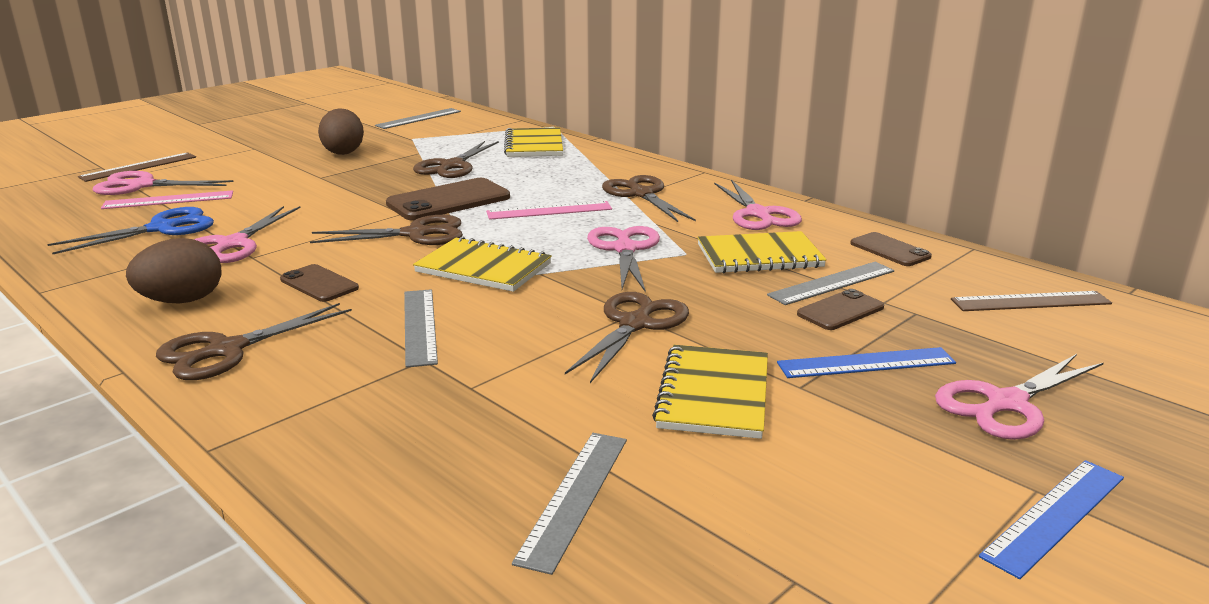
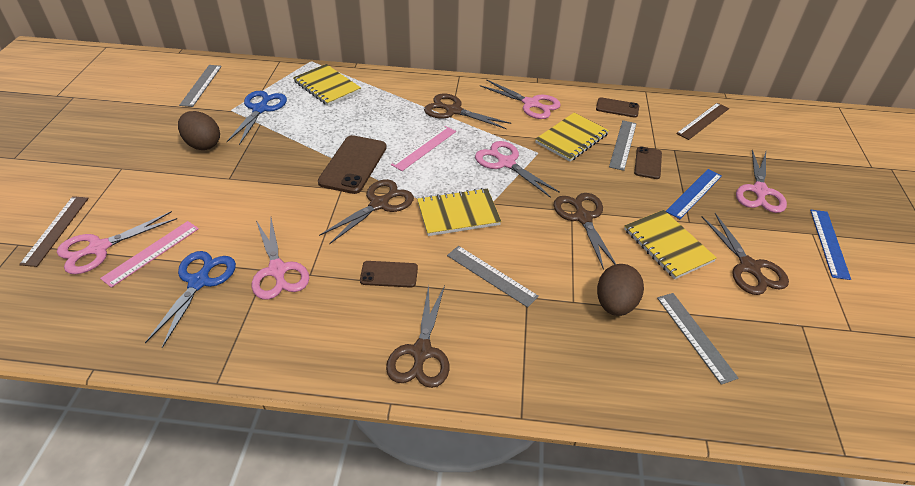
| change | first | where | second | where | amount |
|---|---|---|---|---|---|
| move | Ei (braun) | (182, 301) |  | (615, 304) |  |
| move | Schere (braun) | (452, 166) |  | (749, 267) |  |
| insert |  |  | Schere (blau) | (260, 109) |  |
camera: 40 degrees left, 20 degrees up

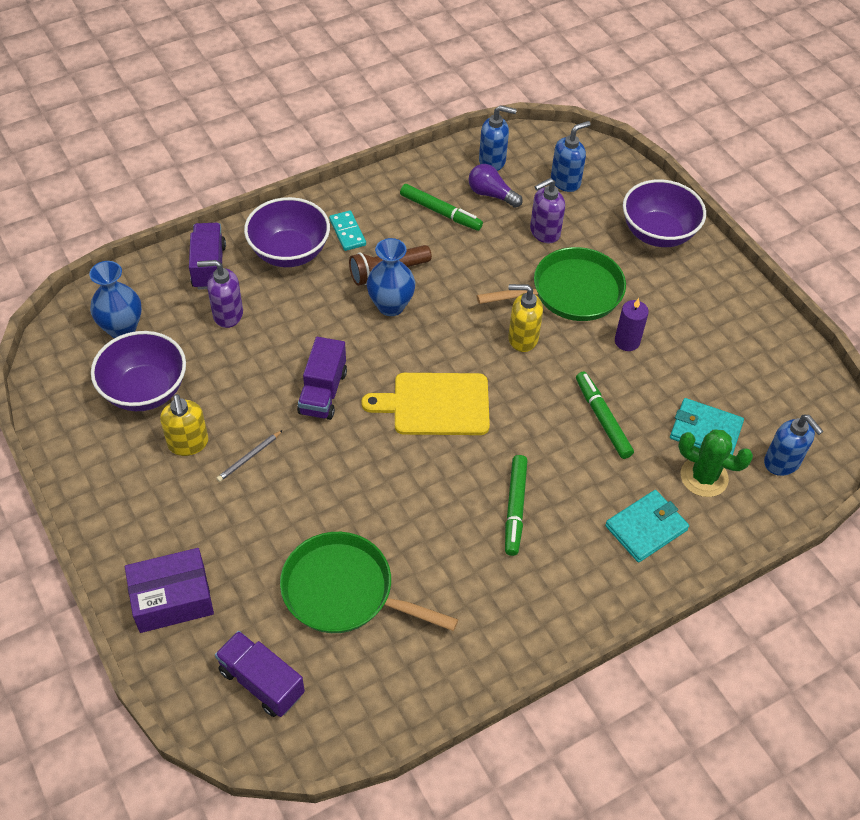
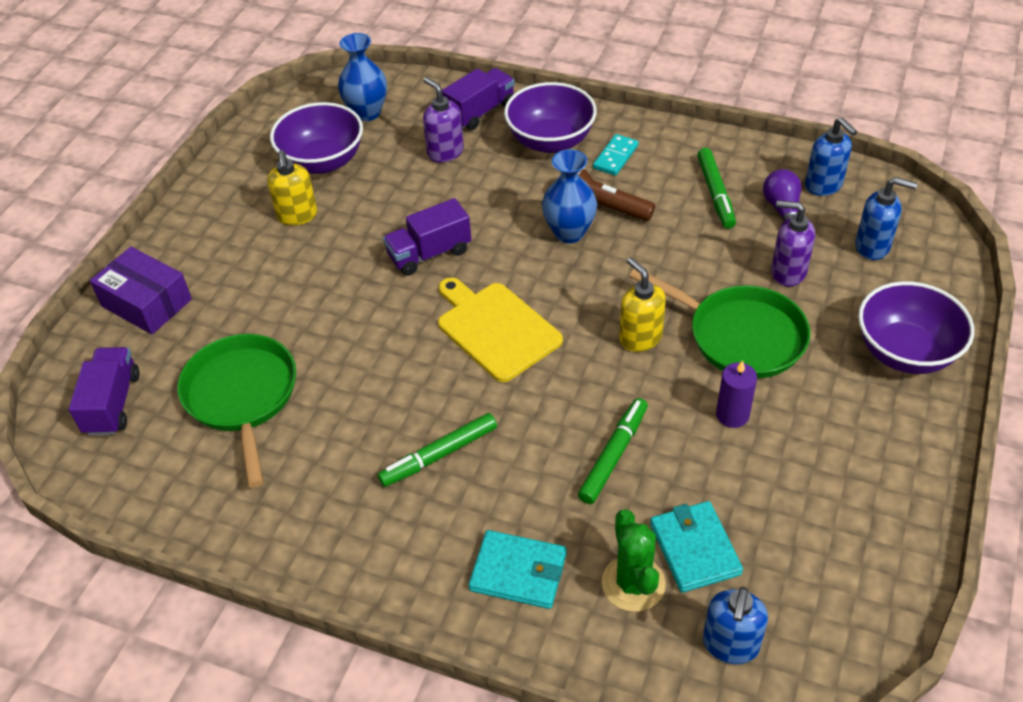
| change | first | where | second | where | amount |
|---|---|---|---|---|---|
| rotate | Seifenspender (gelb) | (188, 443) |  | (297, 216) | 45 degrees counterclockwise |
| delete | Bleistift (grau) | (249, 457) |  |  |  |
camera: 55 degrees right, 5 degrees down

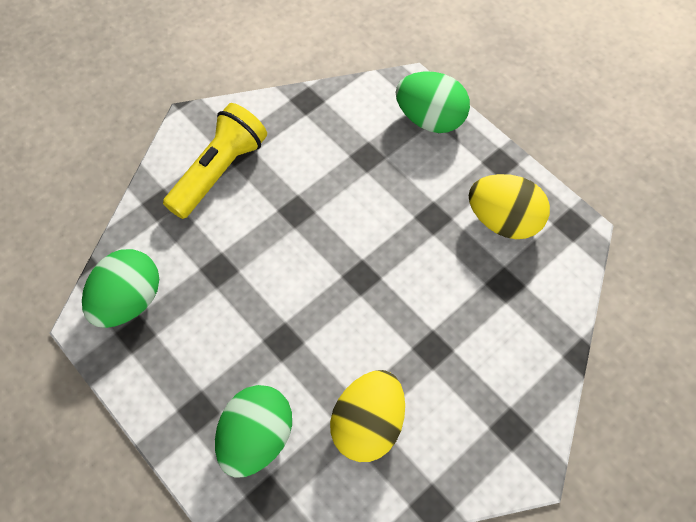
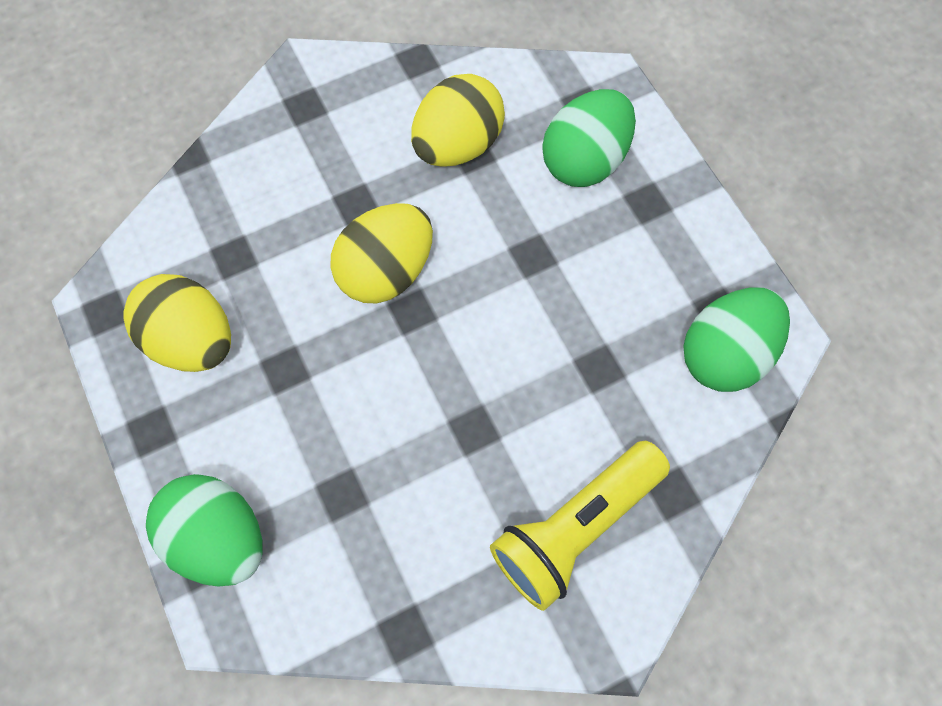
| change | first | where | second | where | amount |
|---|---|---|---|---|---|
| insert |  |  | Ei (gelb) | (386, 271) |  |
camera: 165 degrees left, 5 degrees up

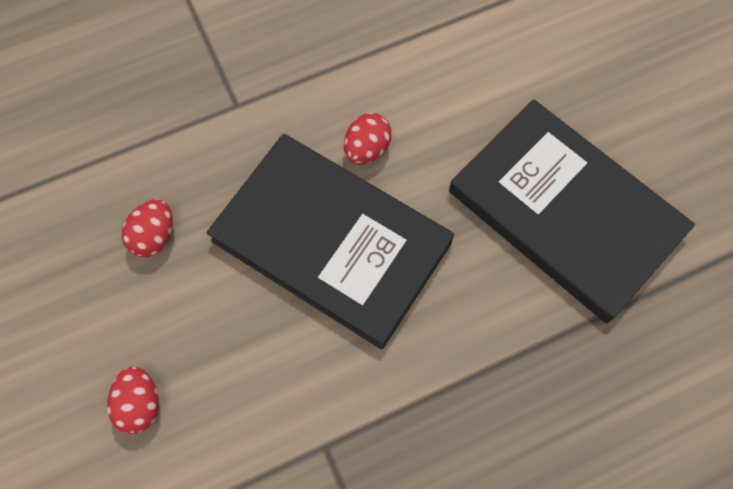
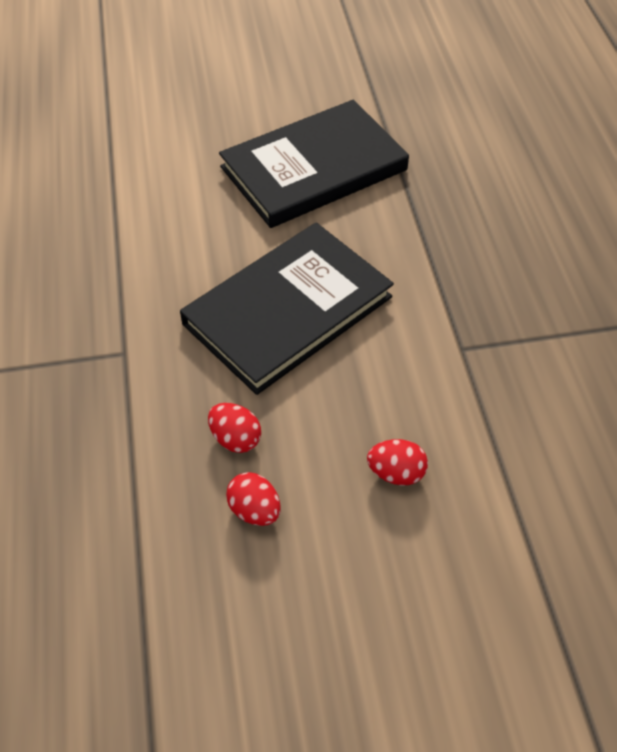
| change | first | where | second | where | amount |
|---|---|---|---|---|---|
| move | Ei (rot) | (367, 149) |  | (254, 510) |  |
camera: 75 degrees left, 15 degrees down

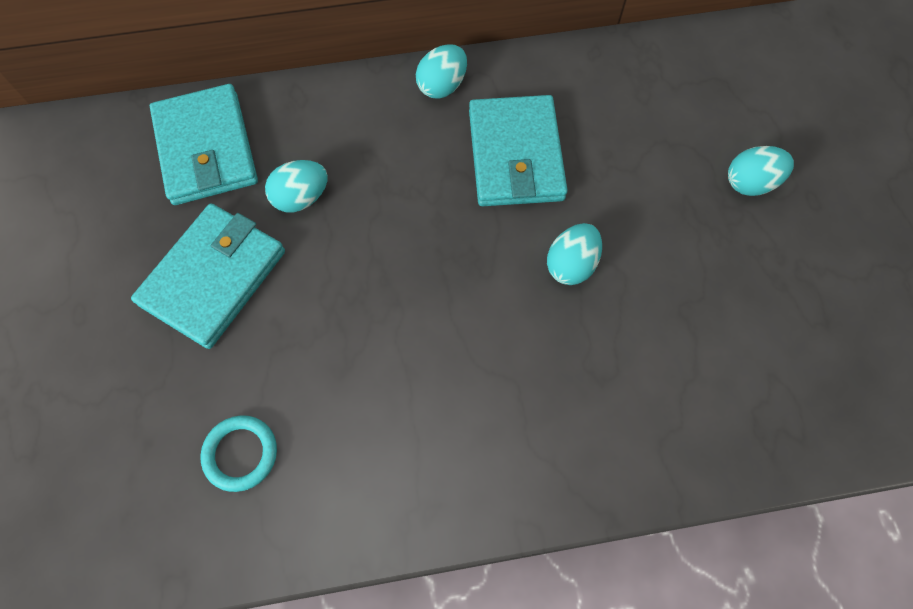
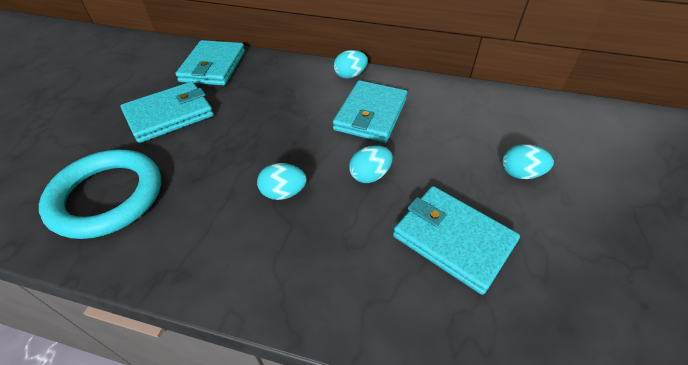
| change | first | where | second | where | amount |
|---|---|---|---|---|---|
| resize | Ring (türkis) | (241, 454) |  | (107, 197) | x2.19 |
| move | Ei (türkis) | (301, 198) |  | (283, 193) |  |
| insert |  |  | Geldbörse (türkis) | (453, 239) |  |
camera: 25 degrees right, 20 degrees down

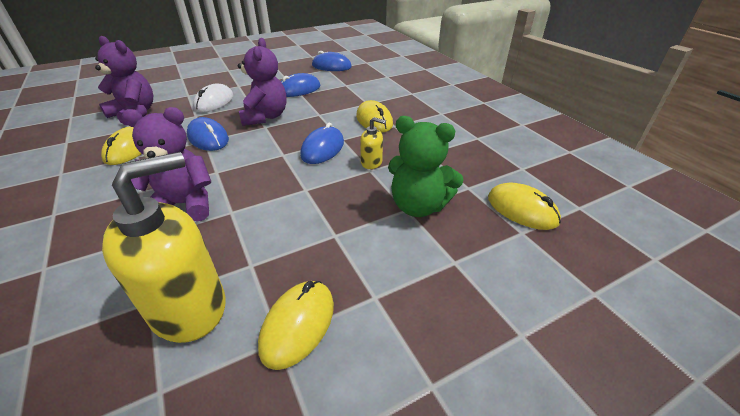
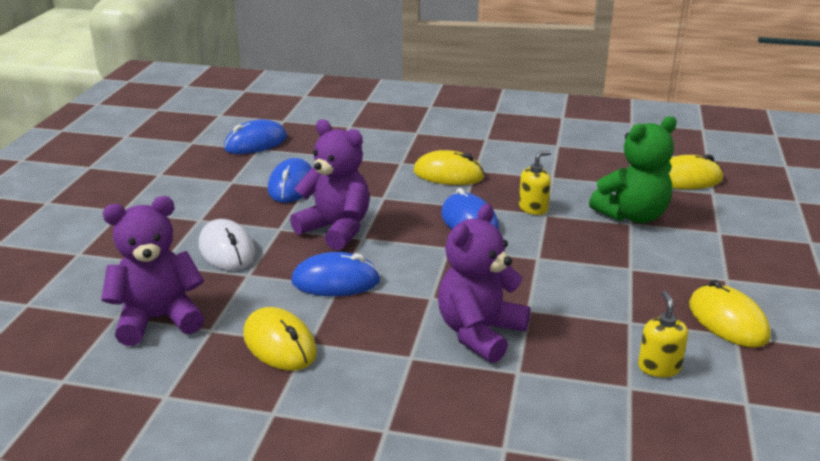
| change | first | where | second | where | amount |
|---|---|---|---|---|---|
| resize | Seifenspender (gelb) | (189, 307) |  | (659, 367) | x0.45 |
camera: 50 degrees left, 10 degrees down

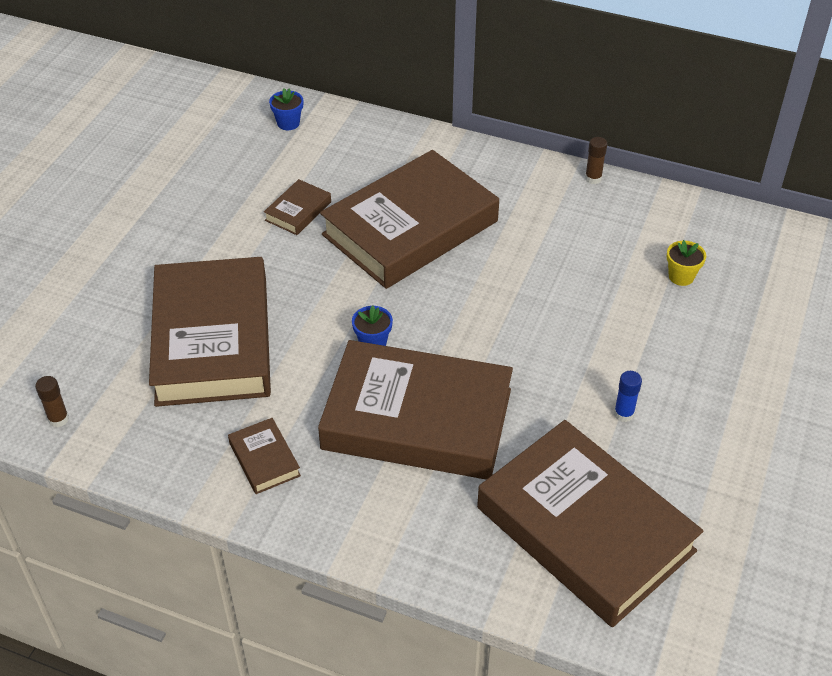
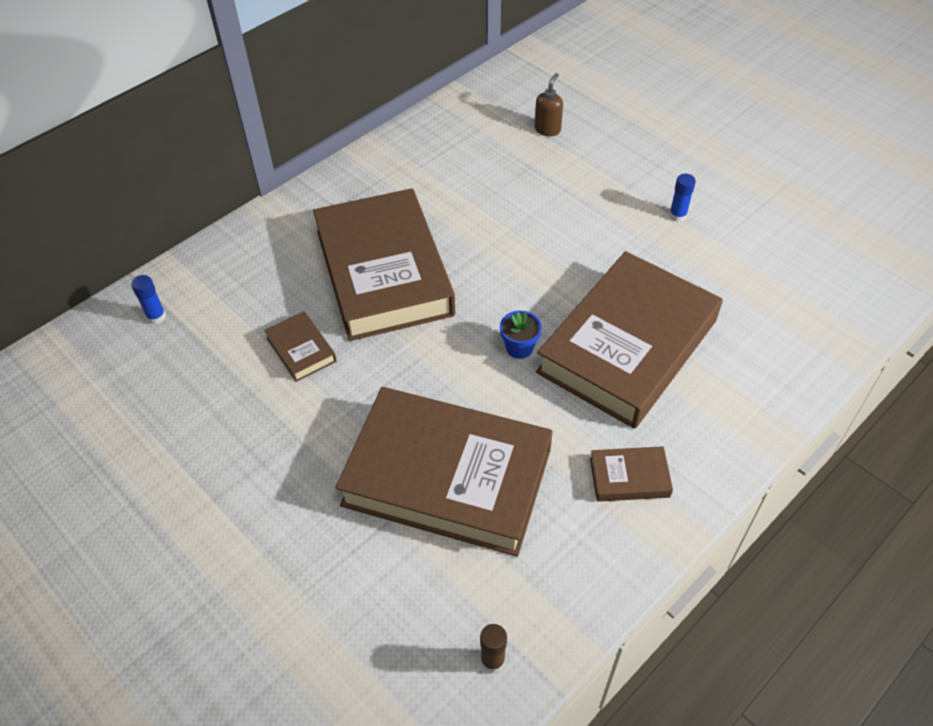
| change | first | where | second | where | amount |
|---|---|---|---|---|---|
| replace | Blumentopf (blau) | (288, 123) | Klebestift (blau) | (156, 317) |  |
| delete | Buch (braun) | (585, 529) |  |  |  |
| delete | Klebestift (braun) | (593, 178) |  |  |  |
| replace | Blumentopf (gelb) | (681, 276) | Seifenspender (braun) | (547, 129) |  |
camera: 65 degrees left, 5 degrees up

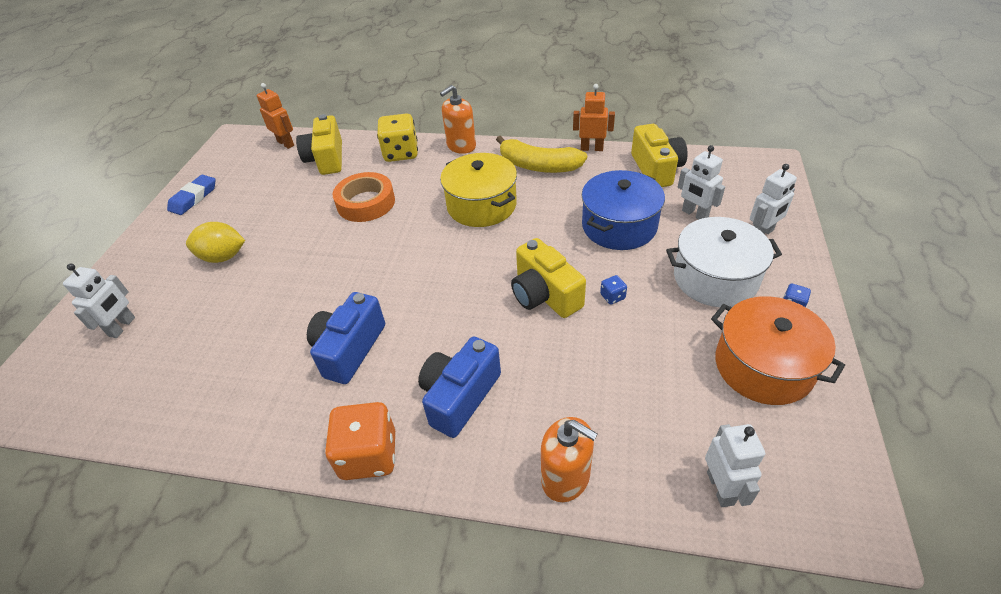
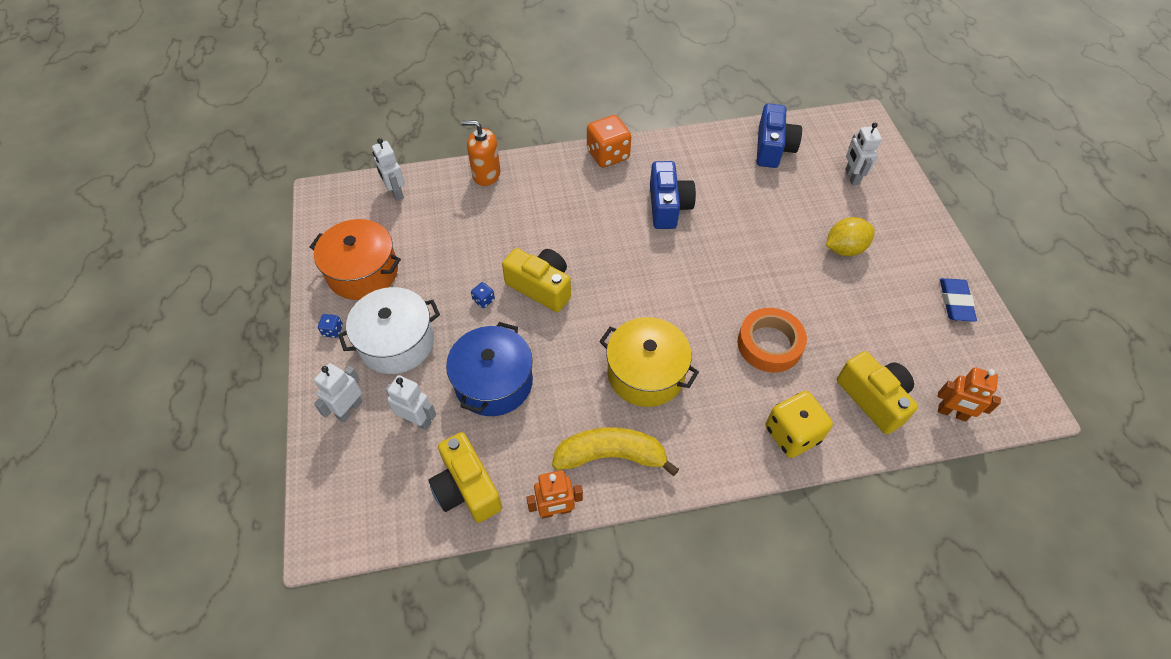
| change | first | where | second | where | amount |
|---|---|---|---|---|---|
| move | Kamera (blau) | (460, 396) |  | (773, 148) |  |
| delete | Seifenspender (orange) | (461, 146) |  |  |  |
camera: 155 degrees right, 10 degrees up

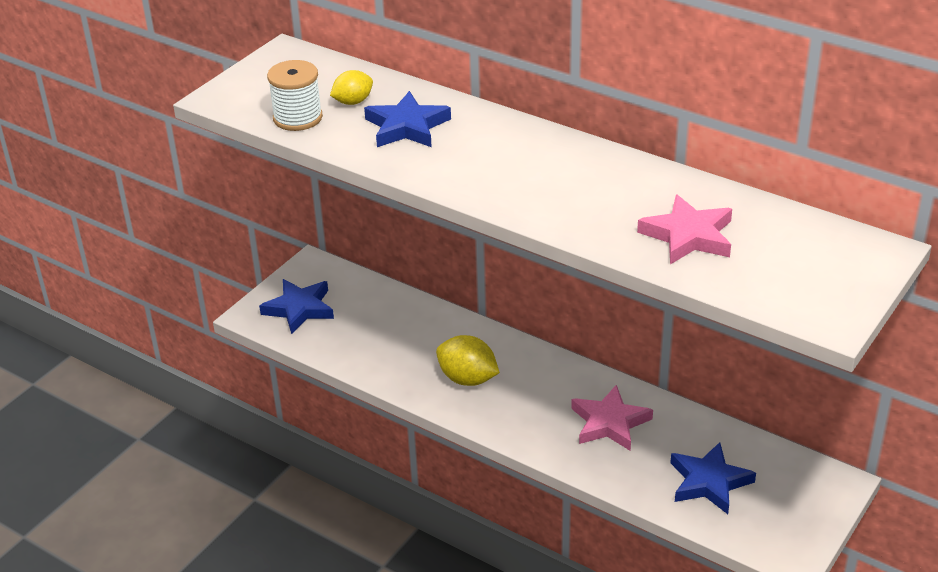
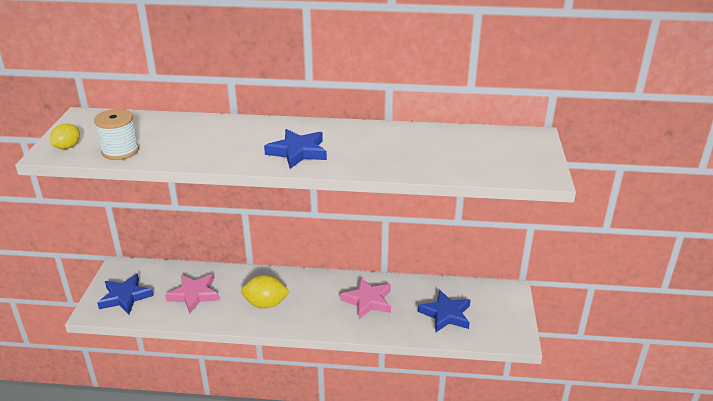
| change | first | where | second | where | amount |
|---|---|---|---|---|---|
| move | Zitrone (gelb) | (353, 102) |  | (67, 147) |  |
| move | Stern (blau) | (407, 127) |  | (298, 152) |  |
| move | Stern (rosa) | (688, 236) |  | (194, 295) |  |
camera: 30 degrees left, 5 degrees down

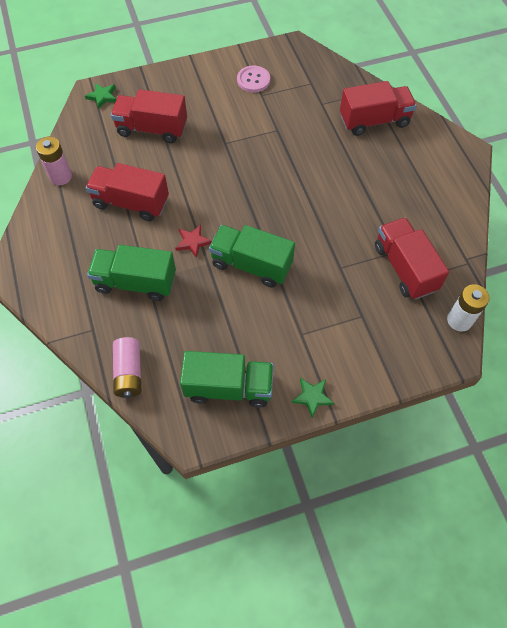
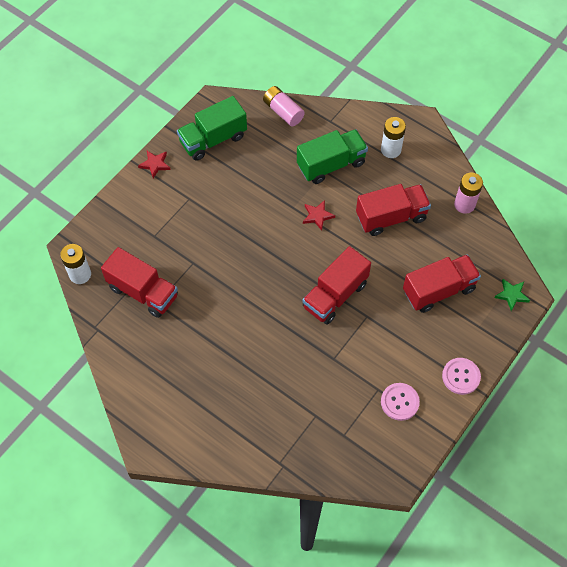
| change | first | where | second | where | amount |
|---|---|---|---|---|---|
| delete | Lastwagen (grün) | (251, 265) |  |  |  |
| recolor | Stern (grün) | (312, 397) | Stern (rot) | (155, 164) |  |
| move | Lastwagen (rot) | (374, 121) |  | (335, 295) |  |
| insert |  |  | Batterie (weiß) | (391, 150) |  |
| insert |  |  | Knopf (rosa) | (461, 376) |  |
camera: 145 degrees right, 0 degrees up

